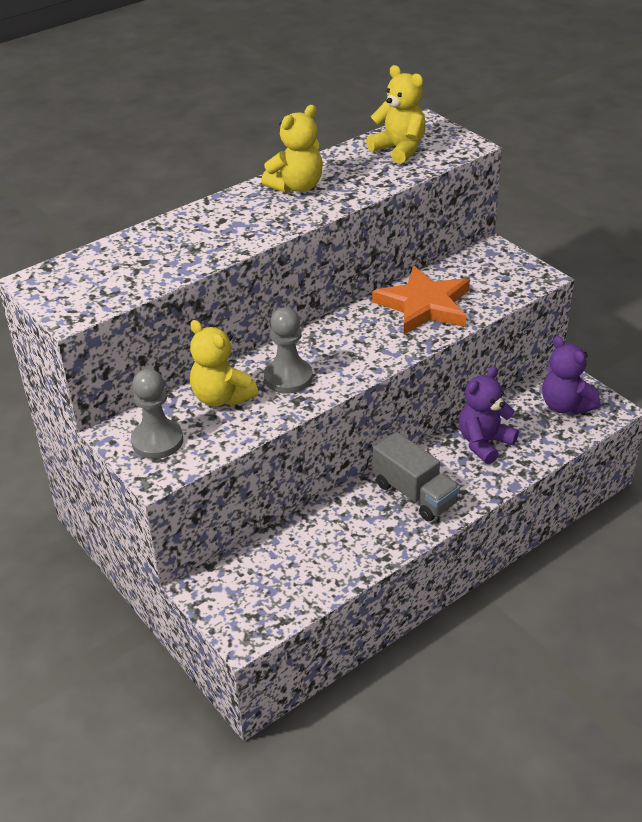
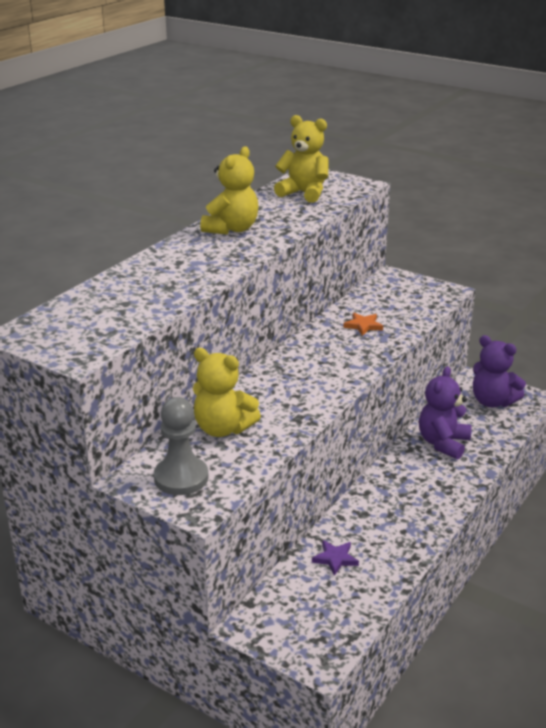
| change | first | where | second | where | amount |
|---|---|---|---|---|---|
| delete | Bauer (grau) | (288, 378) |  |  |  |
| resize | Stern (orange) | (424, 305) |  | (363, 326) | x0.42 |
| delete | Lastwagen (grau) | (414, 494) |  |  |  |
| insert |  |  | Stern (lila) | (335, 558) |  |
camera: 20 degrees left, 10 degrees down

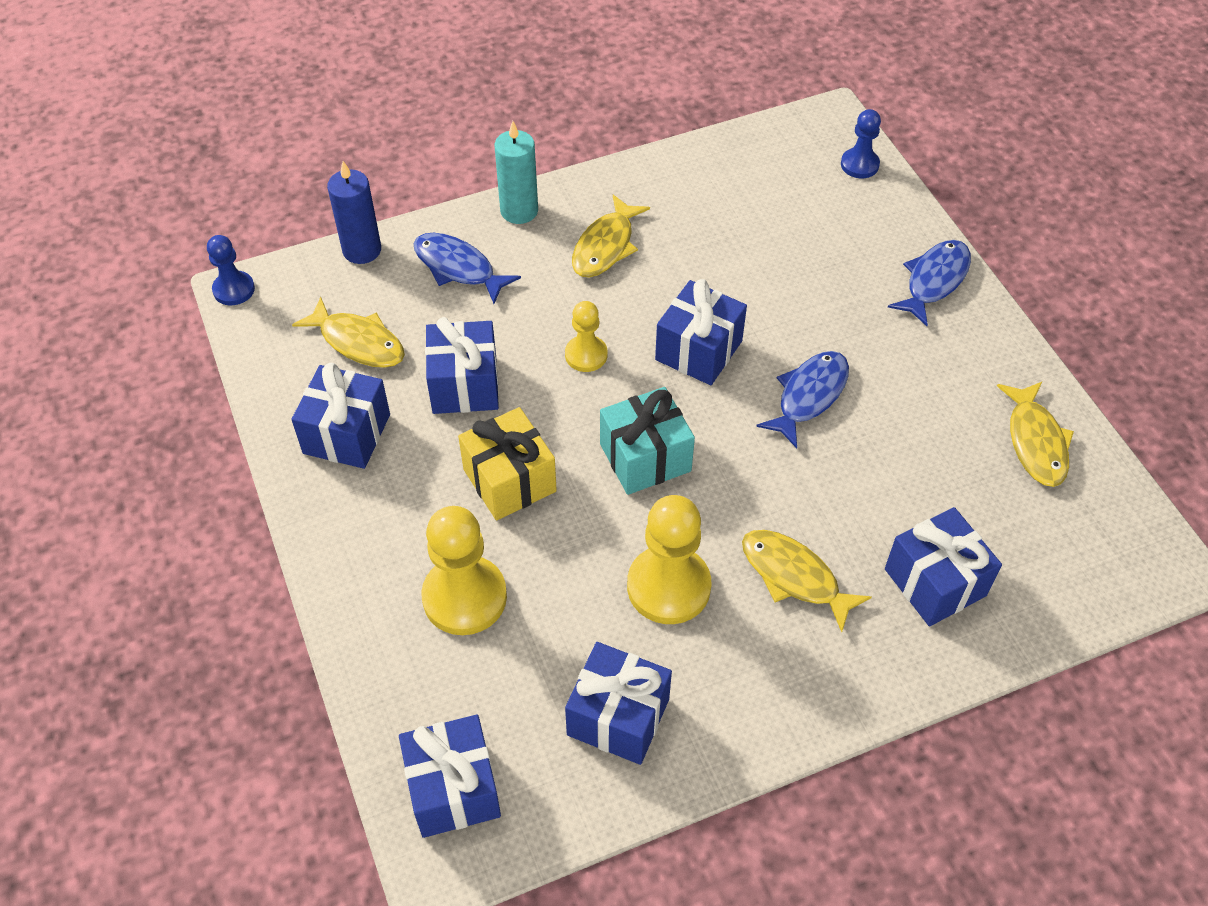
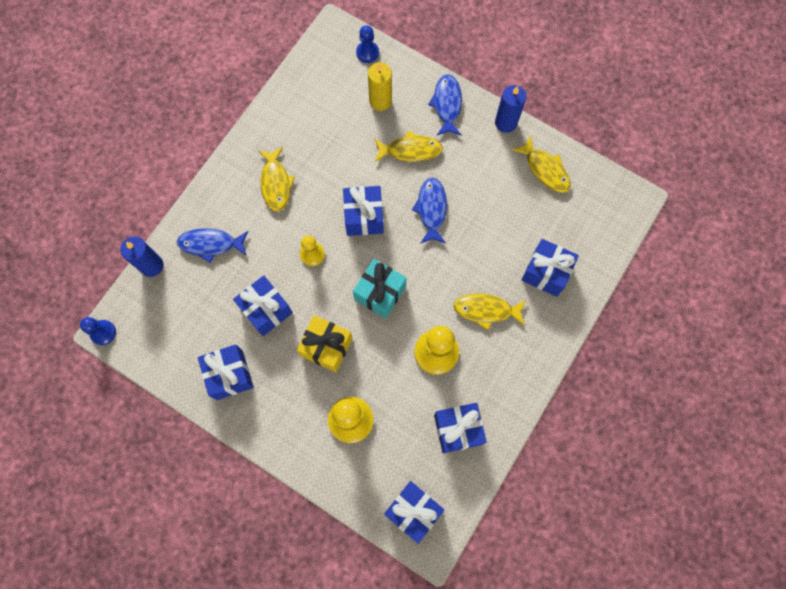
| change | first | where | second | where | amount |
|---|---|---|---|---|---|
| move | Fisch (gelb) | (358, 342) |  | (410, 150) |  |
| delete | Kerze (türkis) | (519, 211) |  |  |  |
| insert |  |  | Kerze (gelb) | (380, 101) |  |
| insert |  |  | Kerze (blau) | (506, 122) |  |
camera: 35 degrees left, 20 degrees up

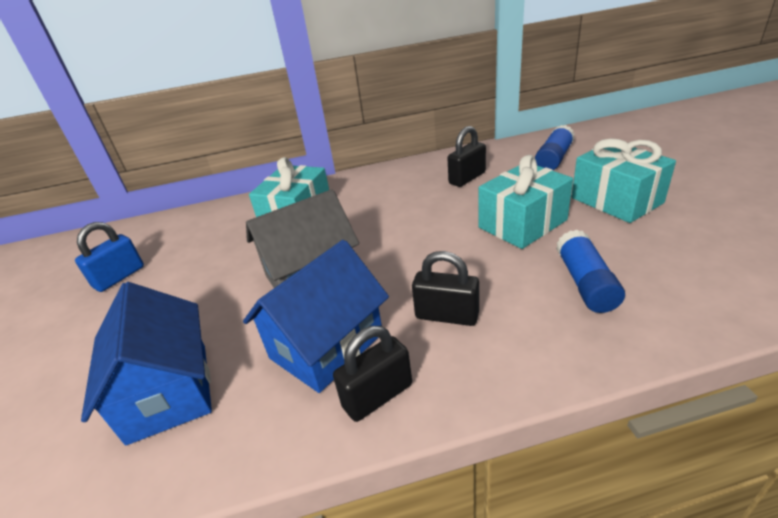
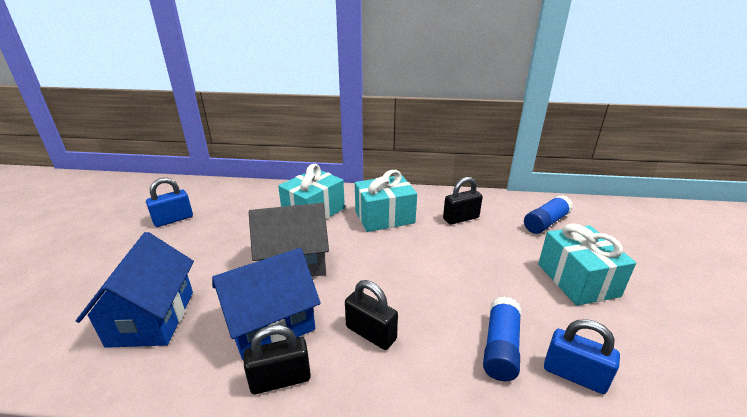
| change | first | where | second | where | amount |
|---|---|---|---|---|---|
| move | Geschenk (türkis) | (522, 224) |  | (384, 217) |  |
| insert |  |  | Vorhängeschloss (blau) | (574, 375) |  |
camera: 15 degrees right, 5 degrees down

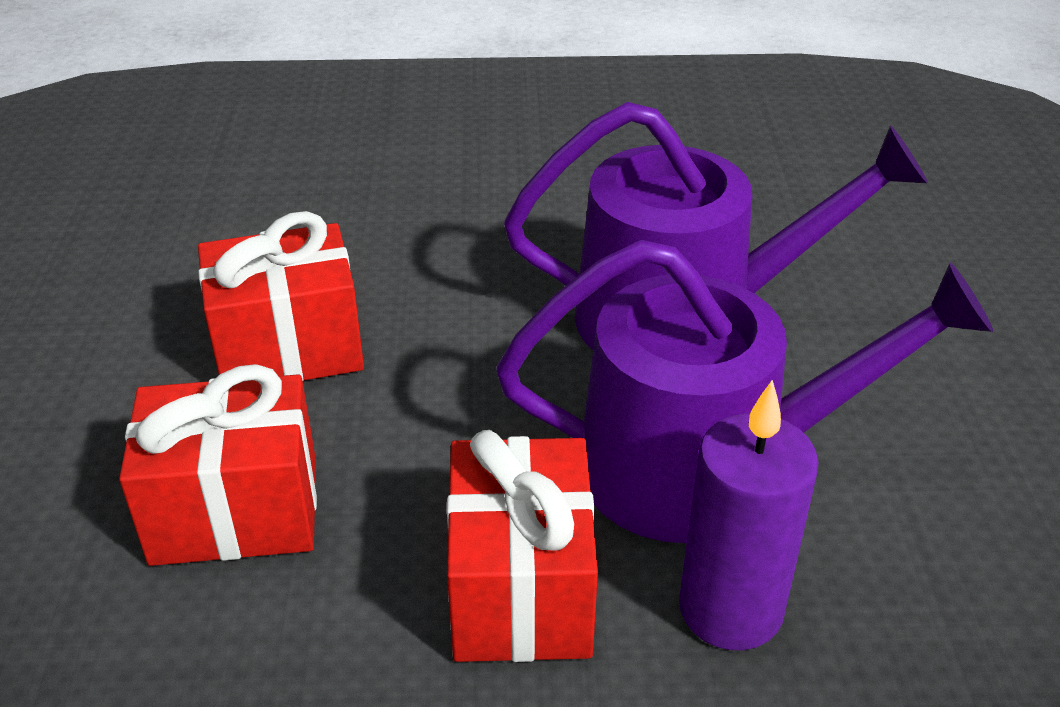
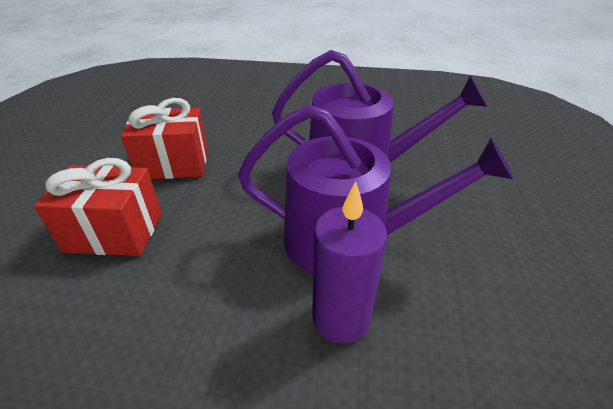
| change | first | where | second | where | amount |
|---|---|---|---|---|---|
| delete | Geschenk (rot) | (521, 590) |  |  |  |
camera: 10 degrees right, 0 degrees up

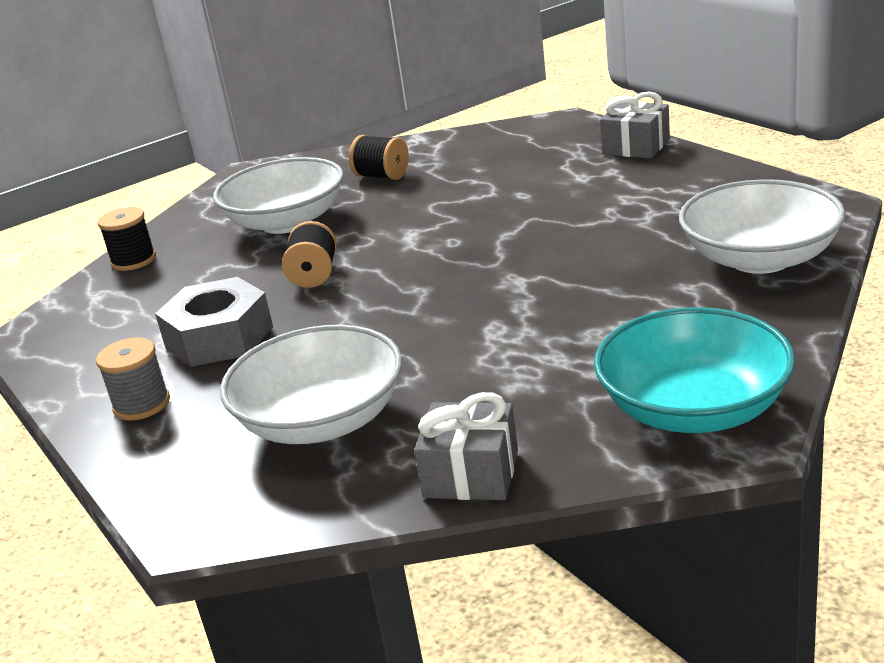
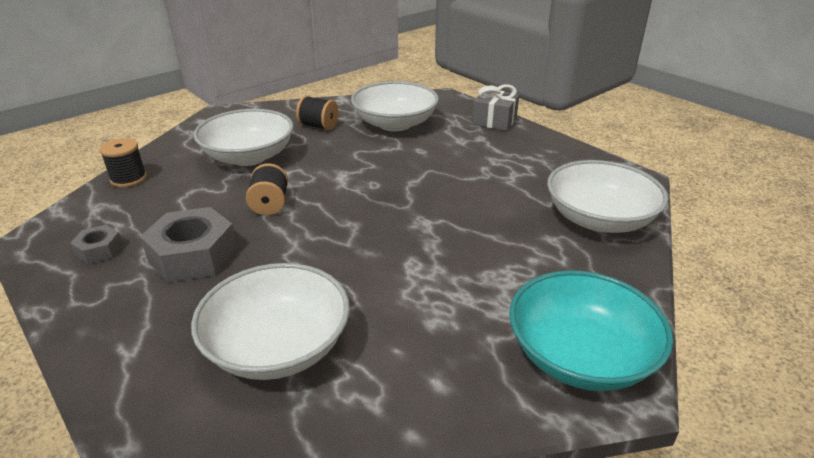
| change | first | where | second | where | amount |
|---|---|---|---|---|---|
| delete | Garnrolle (grau) | (141, 404) |  |  |  |
| delete | Geschenk (grau) | (471, 474) |  |  |  |
| insert |  |  | Sechskantmutter (grau) | (99, 250) |  |
| insert |  |  | Schüssel (weiß) | (395, 124) |  |
camera: 10 degrees left, 5 degrees up

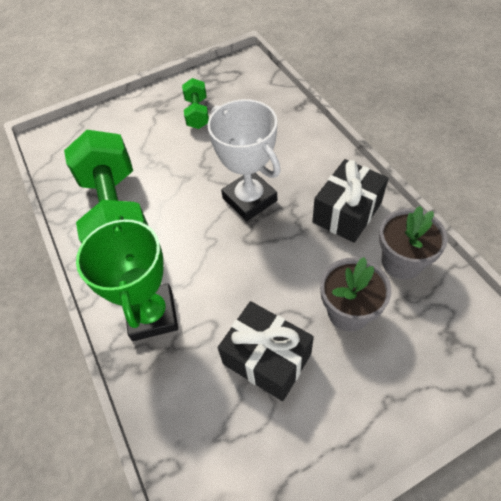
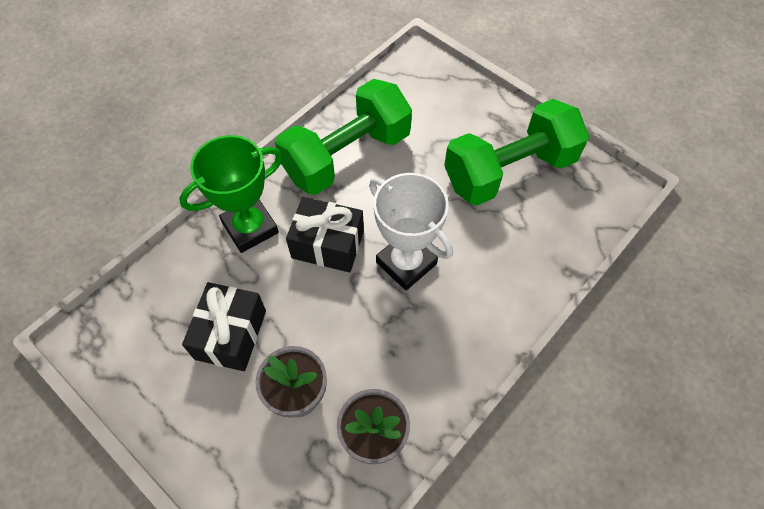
| change | first | where | second | where | amount |
|---|---|---|---|---|---|
| resize | Hantel (grün) | (197, 113) |  | (509, 171) | x2.17 |
| rotate | Pokal (weiß) | (249, 199) |  | (406, 263) | 75 degrees counterclockwise |
| move | Geschenk (schwarz) | (347, 212) |  | (328, 244) |  |
camera: 65 degrees right, 5 degrees up

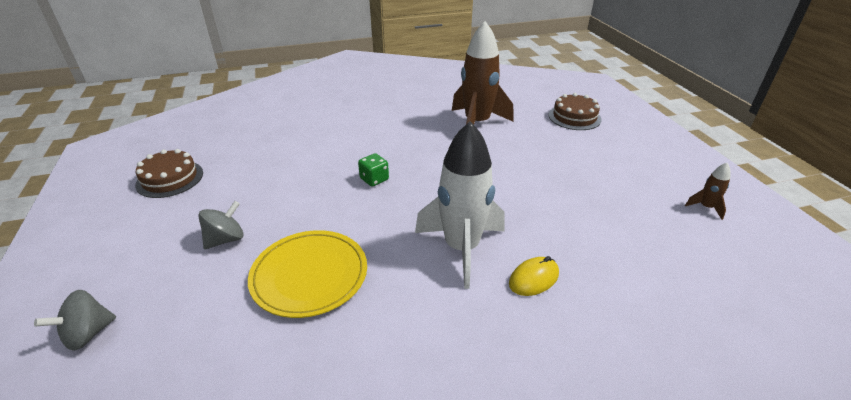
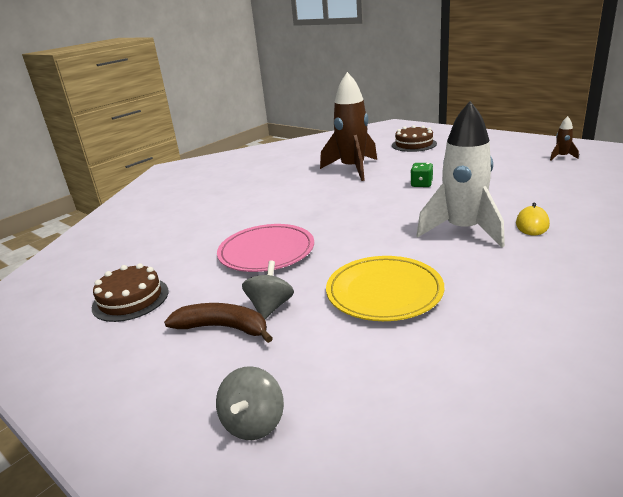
| change | first | where | second | where | amount |
|---|---|---|---|---|---|
| move | Spielwürfel (grün) | (374, 179) |  | (421, 184) |  |
| insert |  |  | Banane (braun) | (223, 328) |  |
| insert |  |  | Teller (rosa) | (266, 252) |  |
camera: 30 degrees left, 10 degrees down

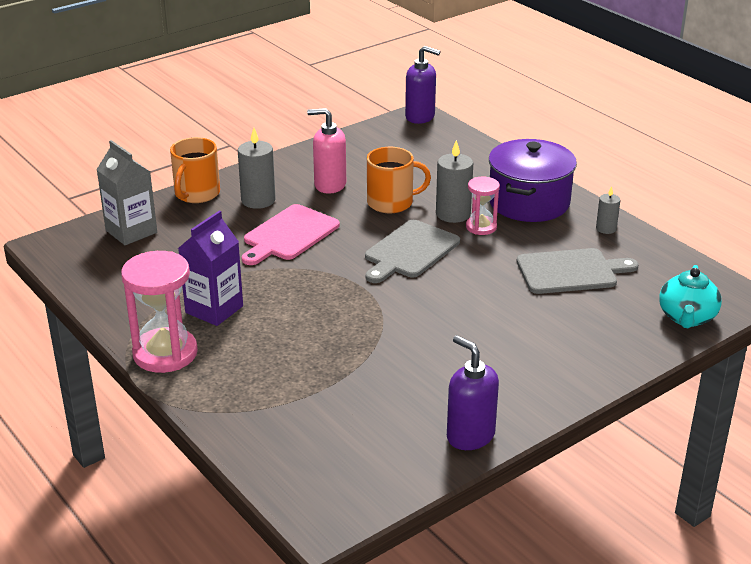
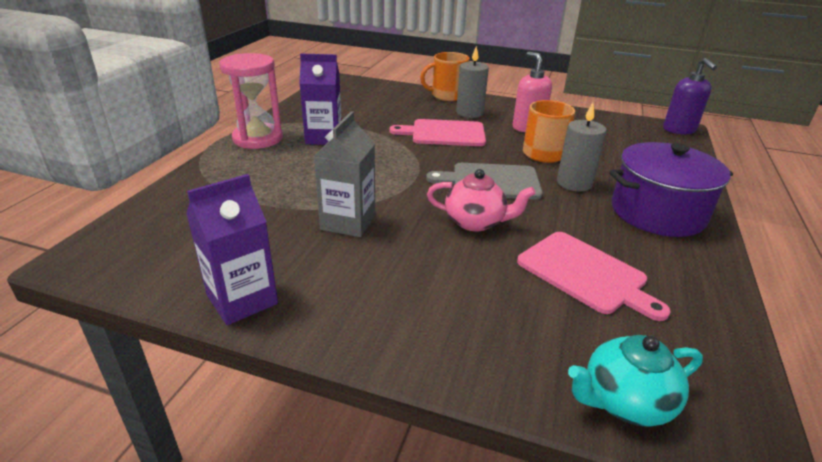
| change | first | where | second | where | amount |
|---|---|---|---|---|---|
| move | Getränkekarton (grau) | (131, 231) |  | (348, 222) |  |
| replace | Seifenspender (lila) | (470, 436) | Getränkekarton (lila) | (242, 300) |  |
| delete | Sanduhr (rosa) | (481, 227) |  |  |  |
| recolor | Schneidebrett (grau) | (571, 271) | Schneidebrett (rosa) | (585, 274) |  |
| delete | Kerze (grau) | (606, 228) |  |  |  |
| insert |  |  | Teekanne (rosa) | (476, 222) |  |
camera: 55 degrees right, 0 degrees up

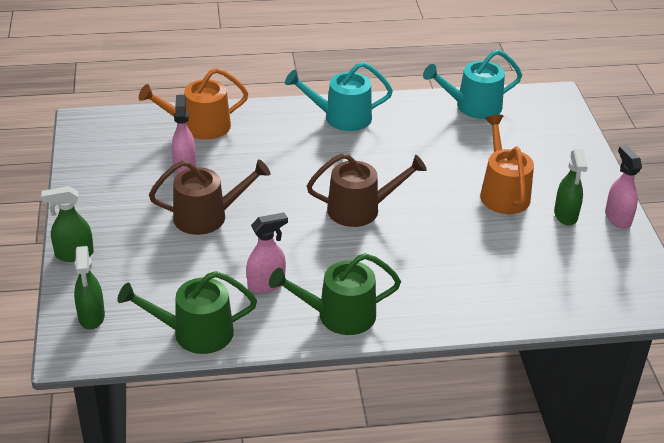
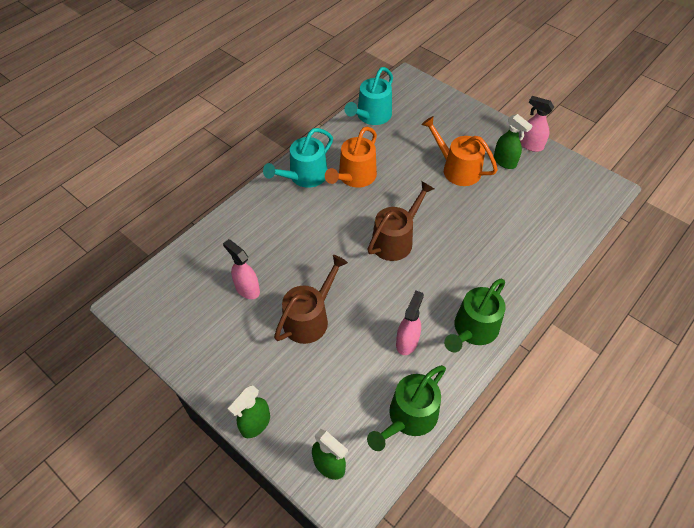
| change | first | where | second | where | amount |
|---|---|---|---|---|---|
| move | Gießkanne (orange) | (200, 126) |  | (354, 177) |  |
camera: 40 degrees left, 15 degrees up

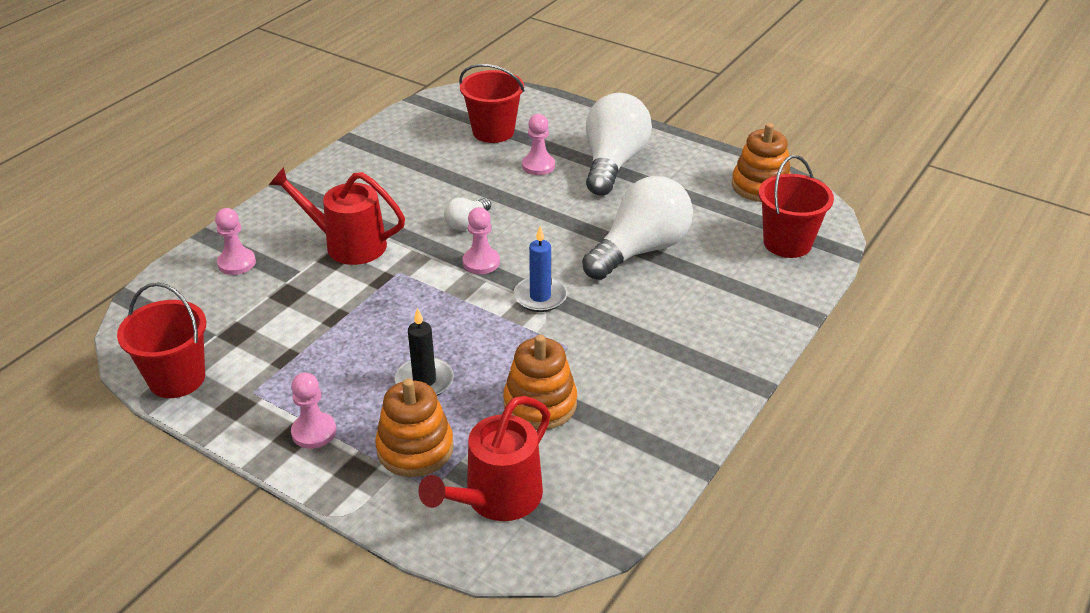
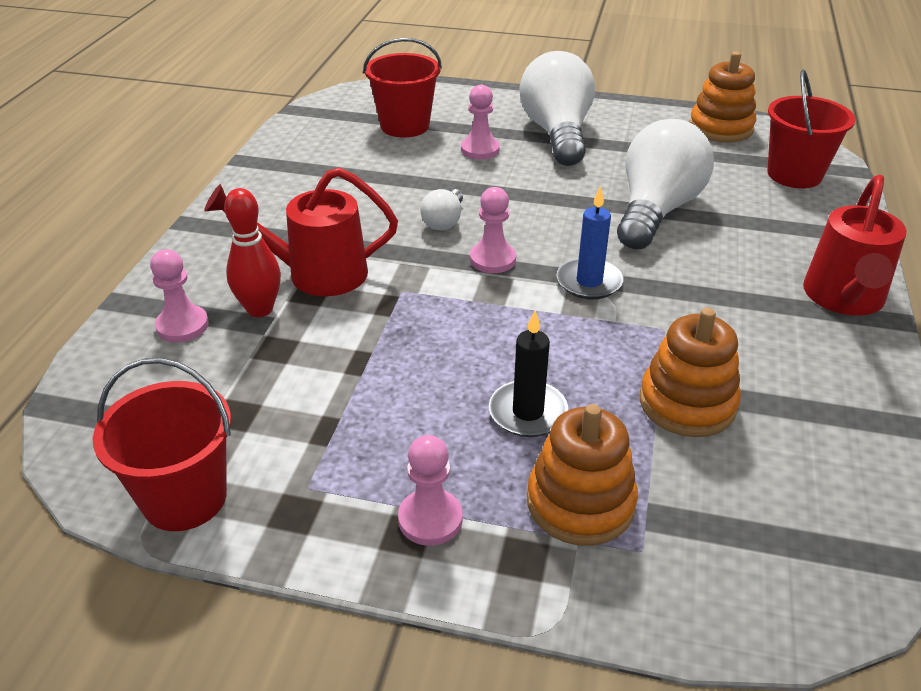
| change | first | where | second | where | amount |
|---|---|---|---|---|---|
| move | Gießkanne (rot) | (496, 499) |  | (844, 299) |  |
| insert |  |  | Bowlingkegel (rot) | (260, 309) |  |
camera: 20 degrees left, 0 degrees up

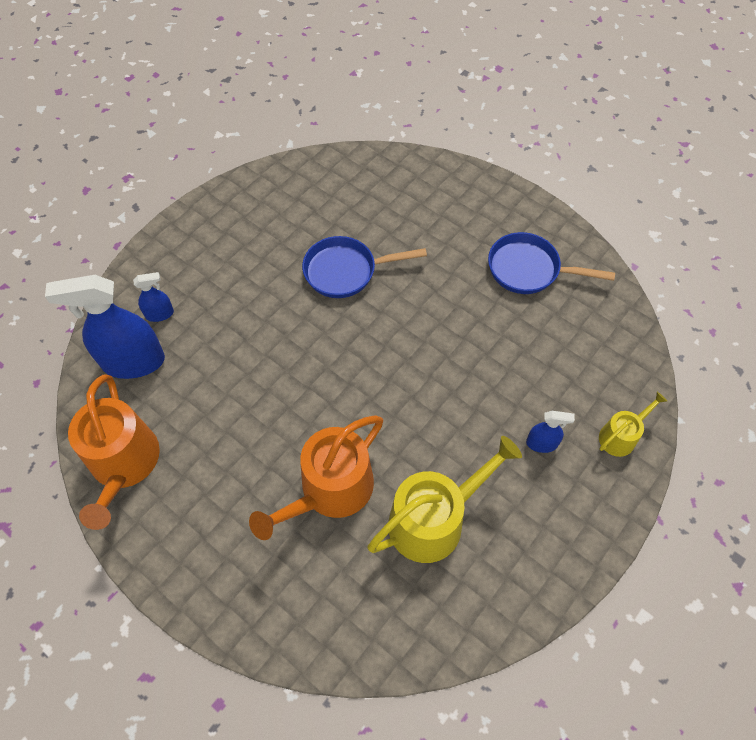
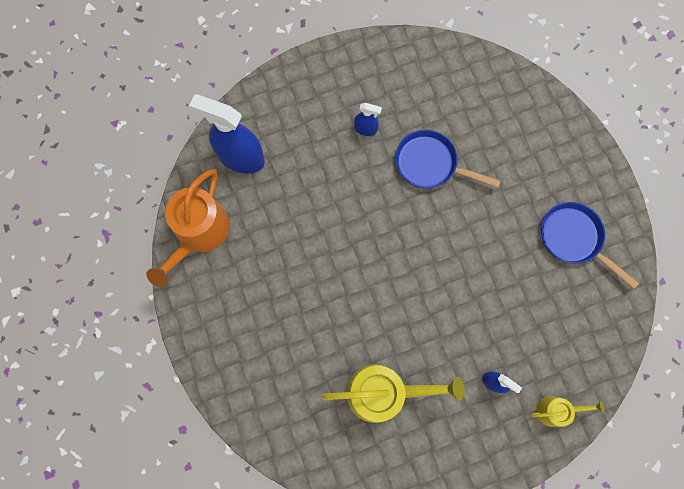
| change | first | where | second | where | amount |
|---|---|---|---|---|---|
| move | Sprühflasche (blau) | (160, 314) |  | (366, 129) |  |
| delete | Gießkanne (orange) | (330, 490) |  |  |  |
camera: 30 degrees right, 15 degrees up

